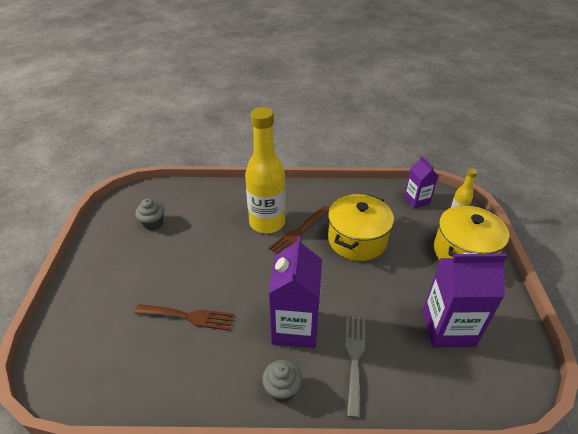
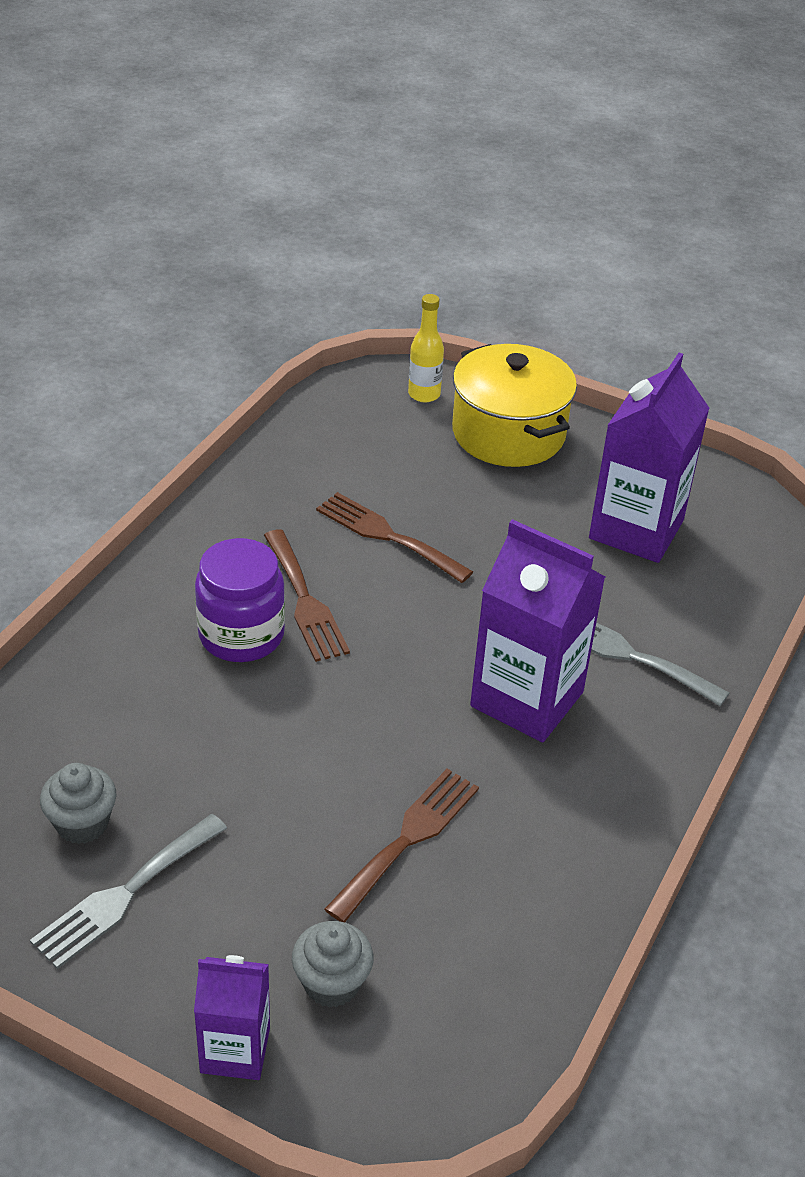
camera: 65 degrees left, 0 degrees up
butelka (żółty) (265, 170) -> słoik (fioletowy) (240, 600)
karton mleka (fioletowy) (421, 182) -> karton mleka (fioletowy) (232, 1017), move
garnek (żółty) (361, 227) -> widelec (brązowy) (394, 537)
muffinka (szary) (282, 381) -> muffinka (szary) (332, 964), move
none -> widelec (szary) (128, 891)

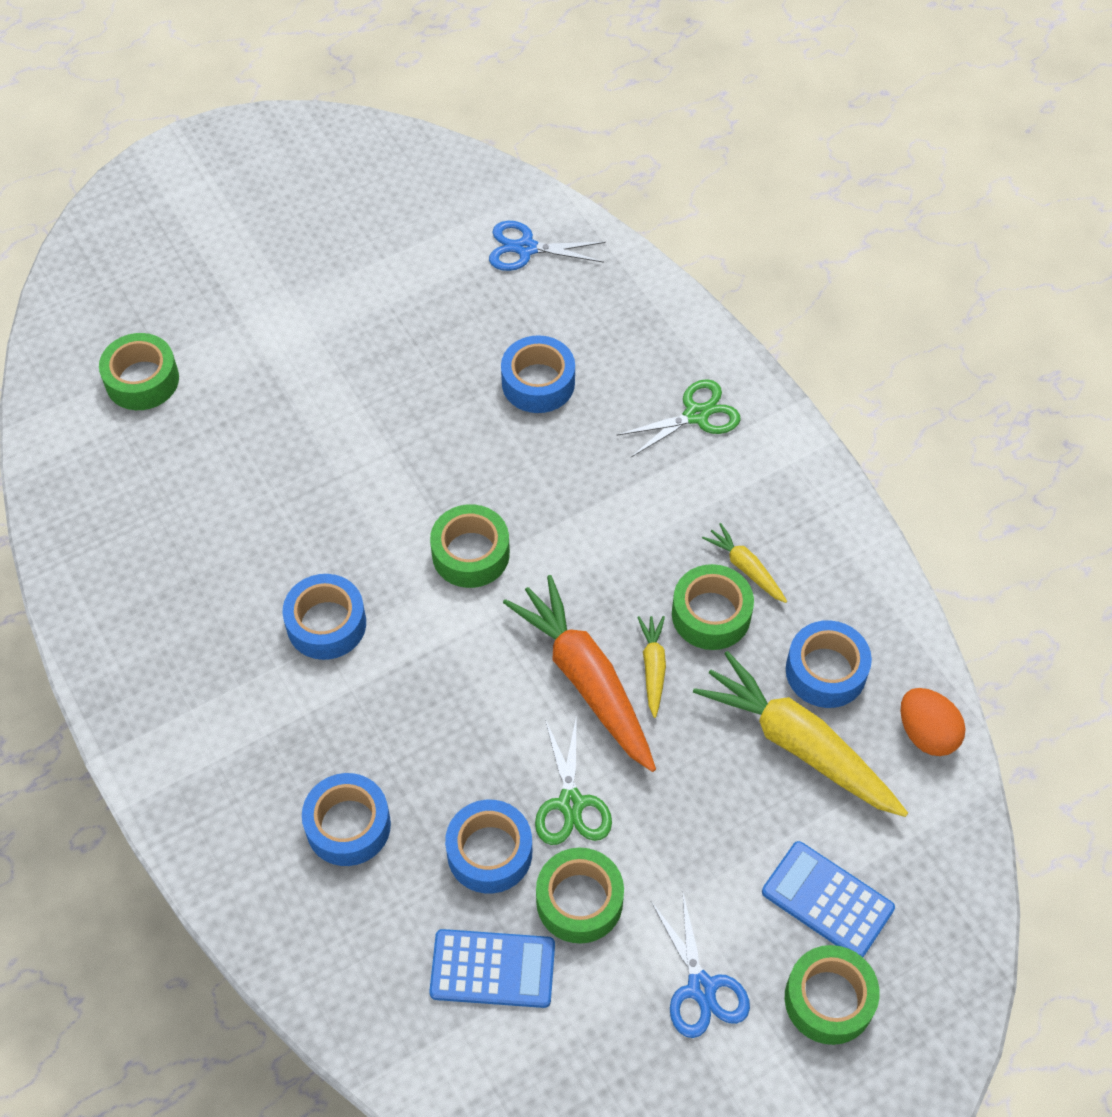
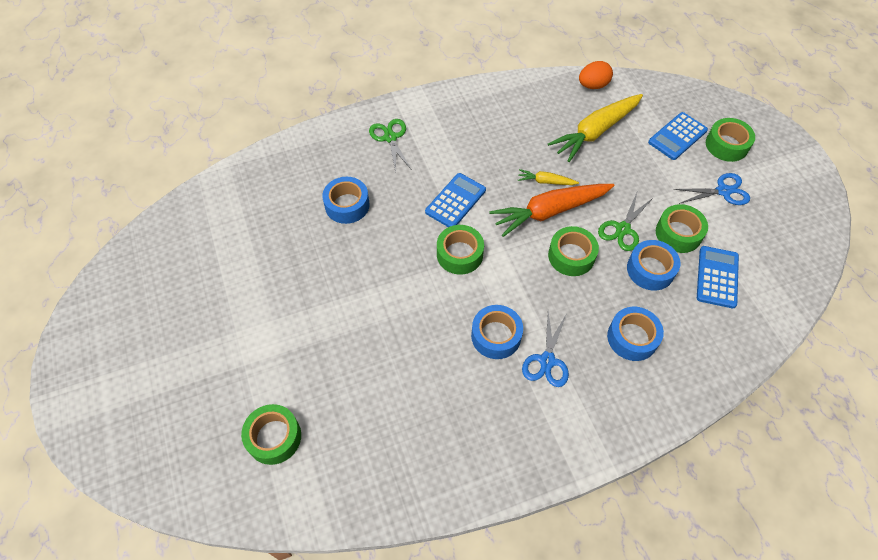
camera: 80 degrees left, 0 degrees up
nożyczki (niebieski) (547, 246) -> nożyczki (niebieski) (545, 349), move
marchewka (żółty) (744, 563) -> none
taśma klejąca (zielony) (713, 607) -> taśma klejąca (zielony) (573, 251), move
taśma klejąca (niebieski) (829, 664) -> none
nożyczki (zielony) (573, 780) -> nożyczki (zielony) (625, 222), 120 degrees clockwise
none -> kalkulator (niebieski) (455, 200)

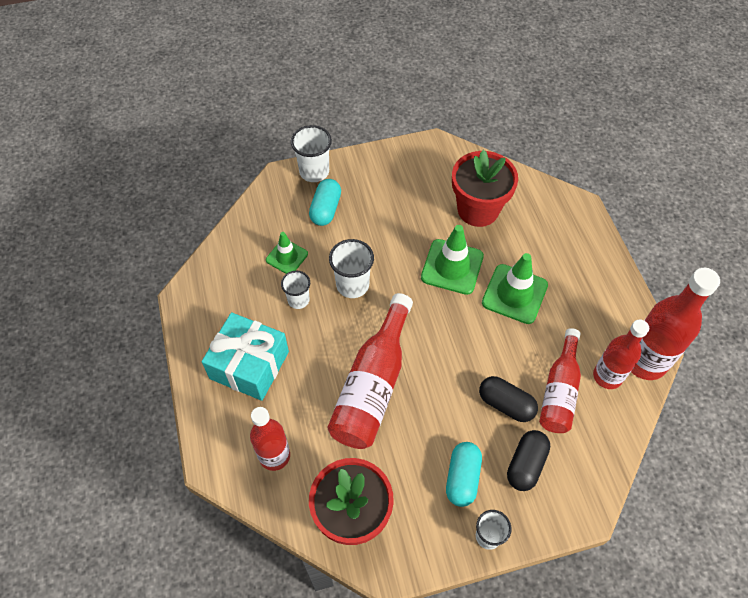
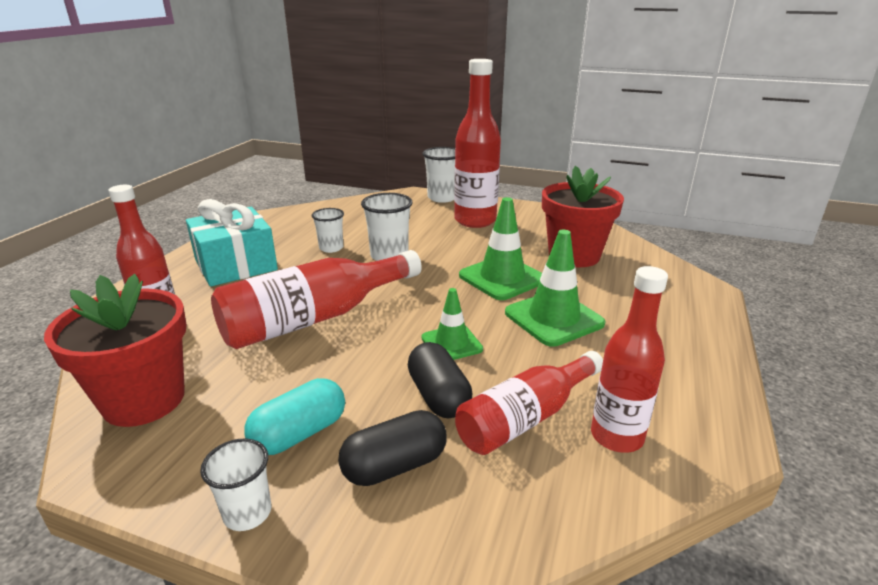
camera: 35 degrees right, 30 degrees down
kapsułka (turkusowy) (325, 202) -> none
pachołek (zielony) (287, 253) -> pachołek (zielony) (452, 324), move
butelka (czerwony) (675, 324) -> butelka (czerwony) (477, 143), move

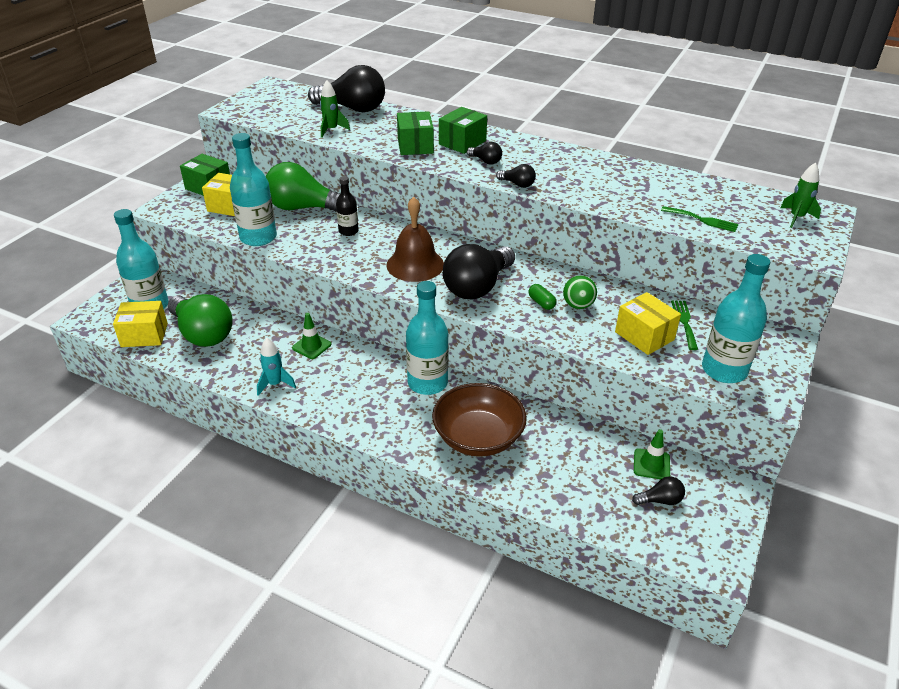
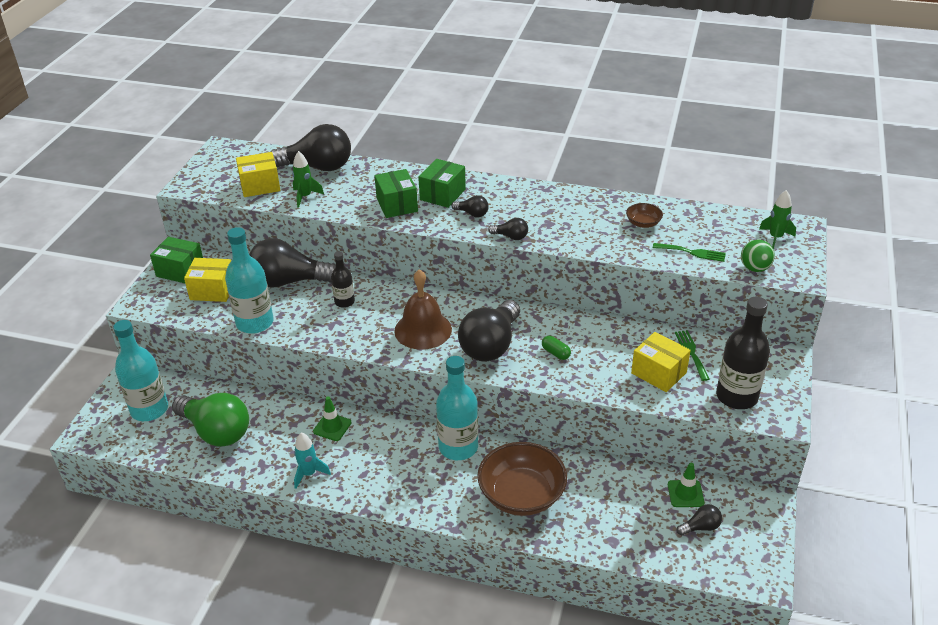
camera: 10 degrees left, 0 degrees up
żarówka (zielony) (303, 187) -> żarówka (czarny) (292, 263)
butelka (turkusowy) (736, 318) -> butelka (czarny) (743, 353)
piłka (zielony) (580, 292) -> piłka (zielony) (758, 256), move
pudełko (żółty) (140, 324) -> pudełko (żółty) (258, 174), move
none -> miska (brązowy) (644, 215)

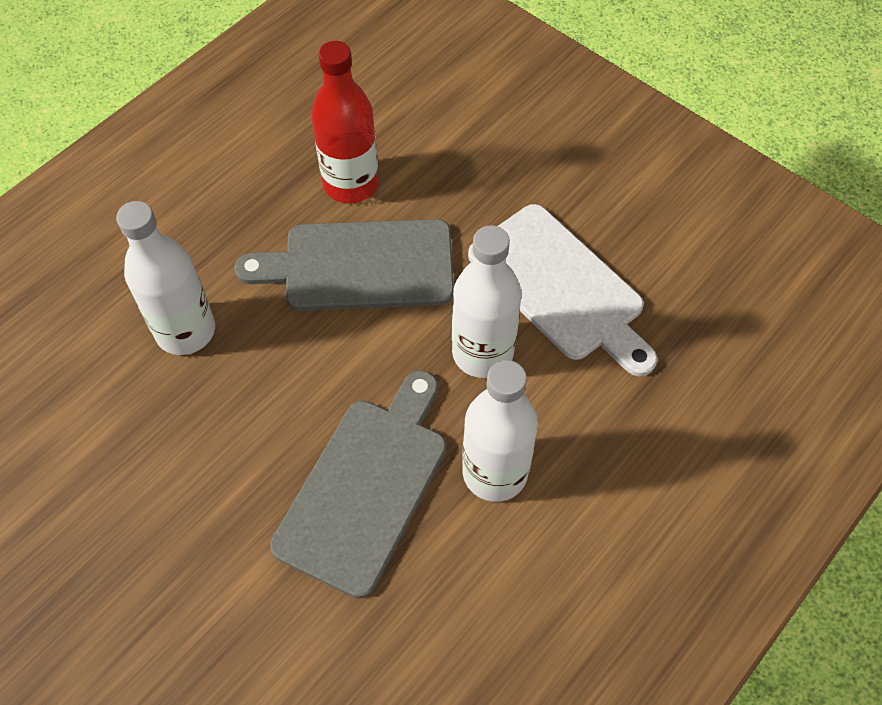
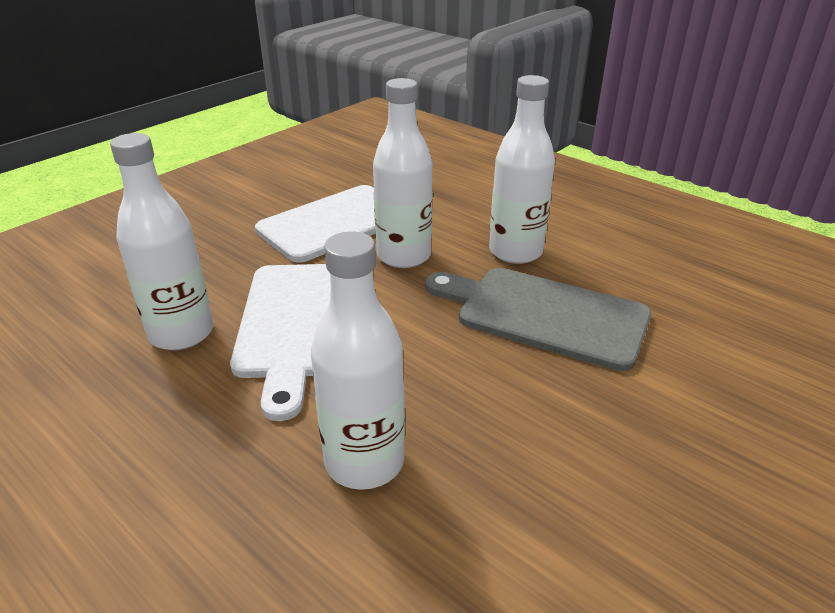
camera: 90 degrees left, 25 degrees down
butelka (czerwony) (345, 122) -> butelka (biały) (161, 241)
deska do krojenia (szary) (344, 265) -> deska do krojenia (biały) (280, 342)

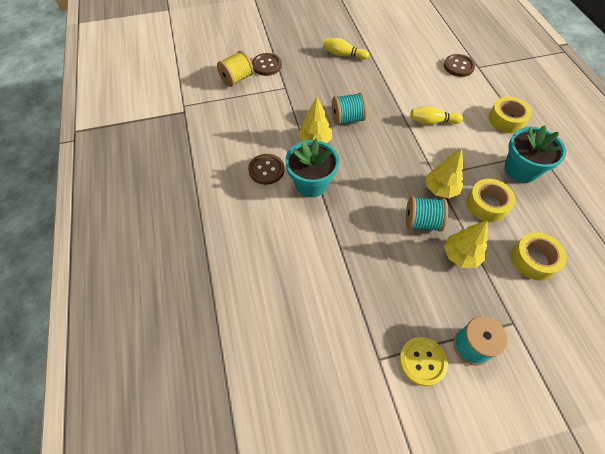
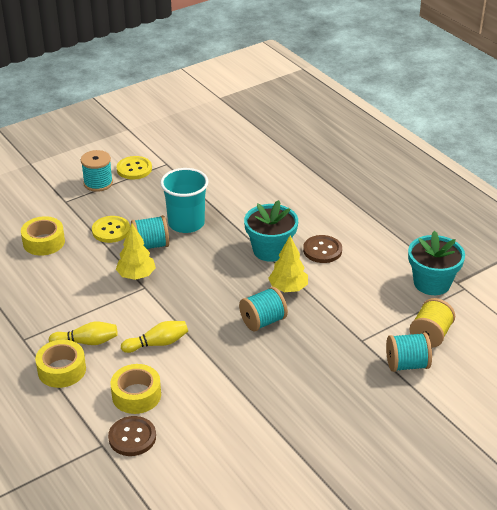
camera: 160 degrees right, 20 degrees down
kręgiel (żółty) (346, 49) -> kręgiel (żółty) (83, 333), move
guzik (brązowy) (267, 64) -> szpulka (turkusowy) (409, 352)
doniczka (turkusowy) (535, 154) -> doniczka (turkusowy) (436, 263), move
taśma klejąca (żółty) (491, 200) -> taśma klejąca (żółty) (136, 389), move
drzewko (żółty) (466, 244) -> guzik (żółty) (111, 229)
none -> szklanka (turkusowy) (184, 200)

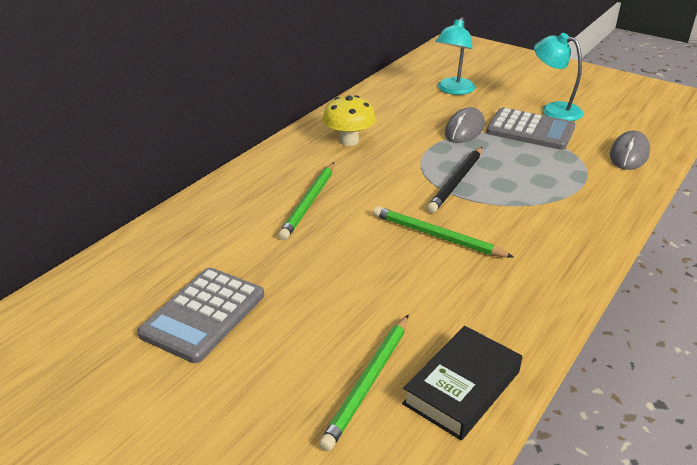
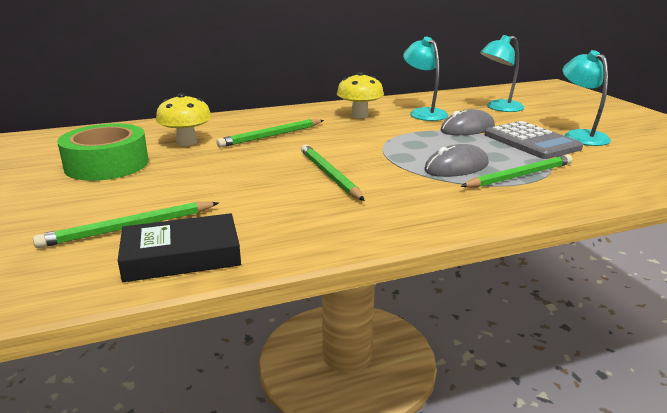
camera: 35 degrees right, 10 degrees down
myszka (szary) (630, 150) -> myszka (szary) (456, 160), move
ołówek (czarny) (454, 180) -> none
kalkulator (szary) (200, 315) -> taśma klejąca (zielony) (103, 152)
none -> lampka (turkusowy) (425, 79)
none -> grzyb (żółty) (184, 119)
none -> ołówek (zielony) (516, 171)

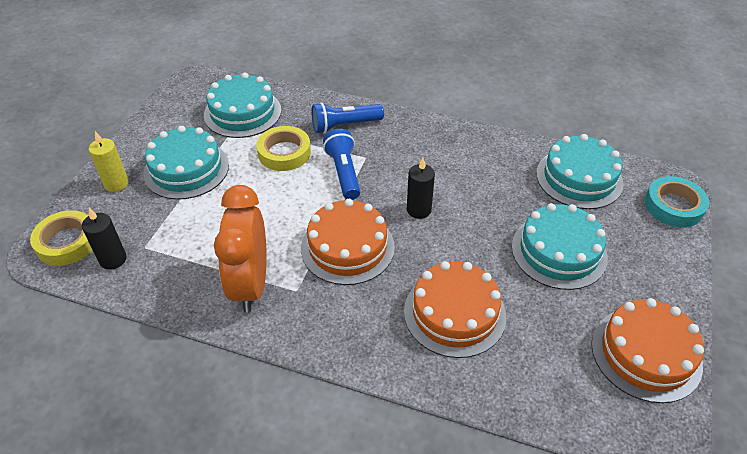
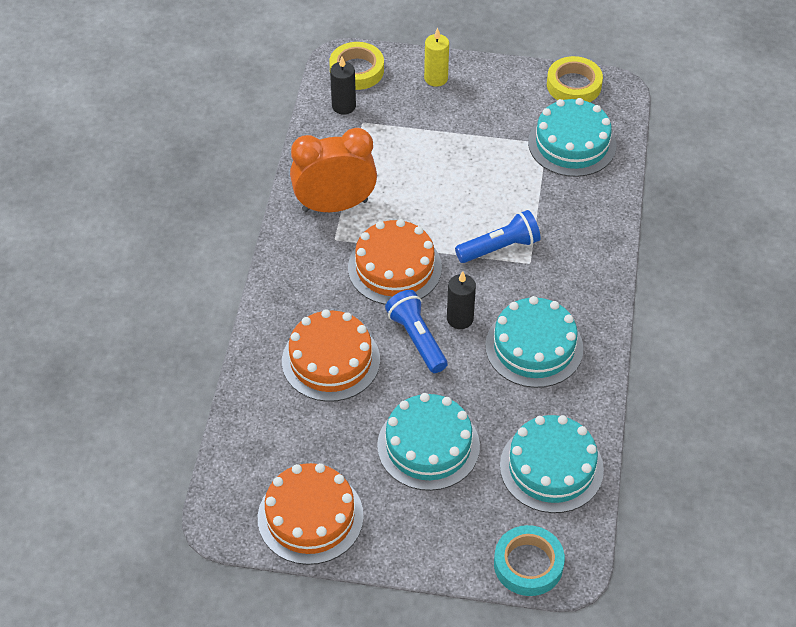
camera: 80 degrees right, 5 degrees up
latarka (niebieski) (347, 118) -> latarka (niebieski) (416, 331), move
tort (turkusowy) (186, 163) -> tort (turkusowy) (534, 342), move
taśma klejąca (żółty) (283, 148) -> taśma klejąca (żółty) (575, 79), move

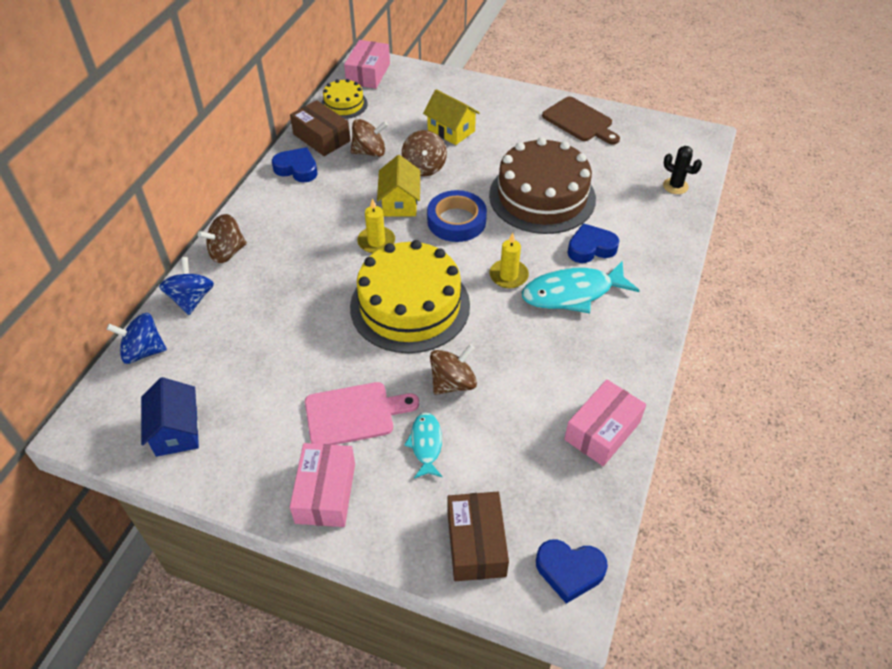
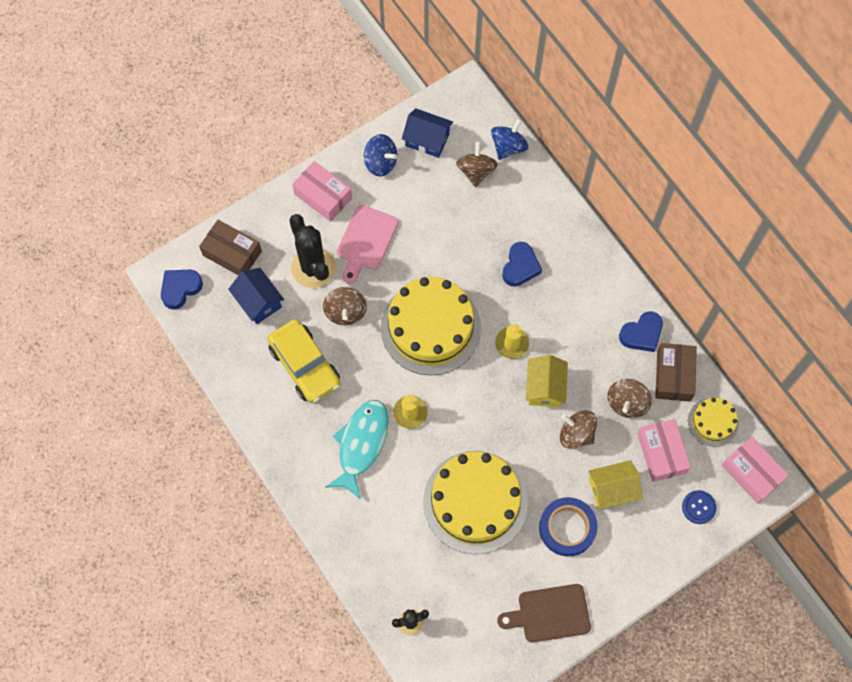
camera: 125 degrees right, 20 degrees up
pudełko (brązowy) (320, 128) -> pudełko (brązowy) (676, 372), 75 degrees counterclockwise
tort (brązowy) (542, 185) -> tort (żółty) (475, 502)
domek (żółty) (398, 186) -> domek (żółty) (547, 381), 60 degrees clockwise
taśma klejąca (niebieski) (457, 216) -> taśma klejąca (niebieski) (568, 527), move
bączek (brązowy) (222, 238) -> bączek (brązowy) (477, 164), move
serce (niebieski) (593, 243) -> serce (niebieski) (522, 264), move
bączek (niebieski) (186, 286) -> bączek (niebieski) (380, 155), move
pudełko (różowy) (605, 422) -> pudełko (różowy) (664, 450), move
ryba (turkusowy) (423, 445) -> kaktus (czarny) (312, 251)
none -> domek (niebieski) (256, 296)
none -> samochód (żółty) (303, 361)
none -> guzik (niebieski) (699, 507)

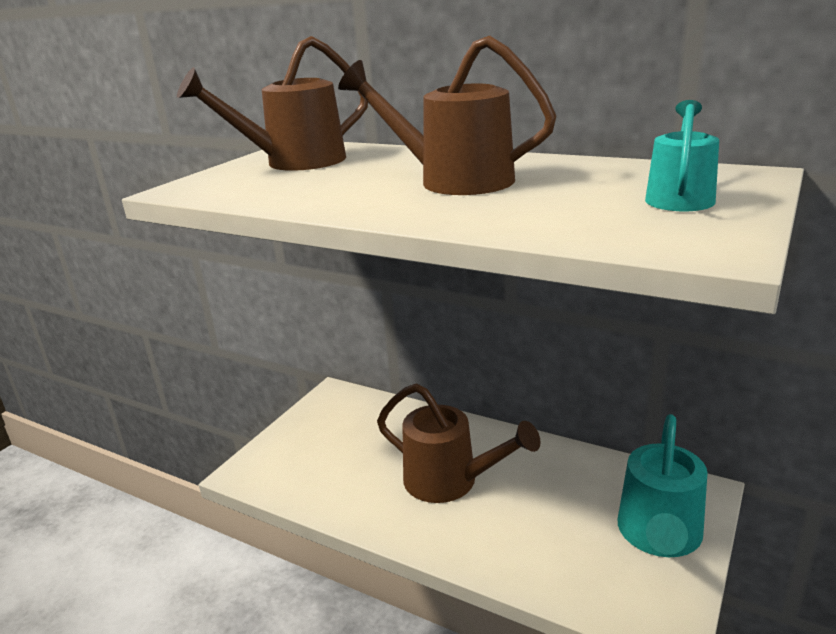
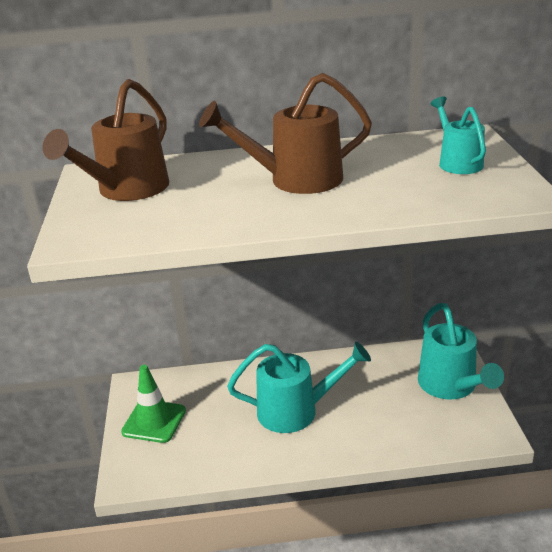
camera: 35 degrees left, 5 degrees up
konewka (brązowy) (459, 443) -> konewka (turkusowy) (299, 387)
none -> pachołek (zielony) (153, 404)

